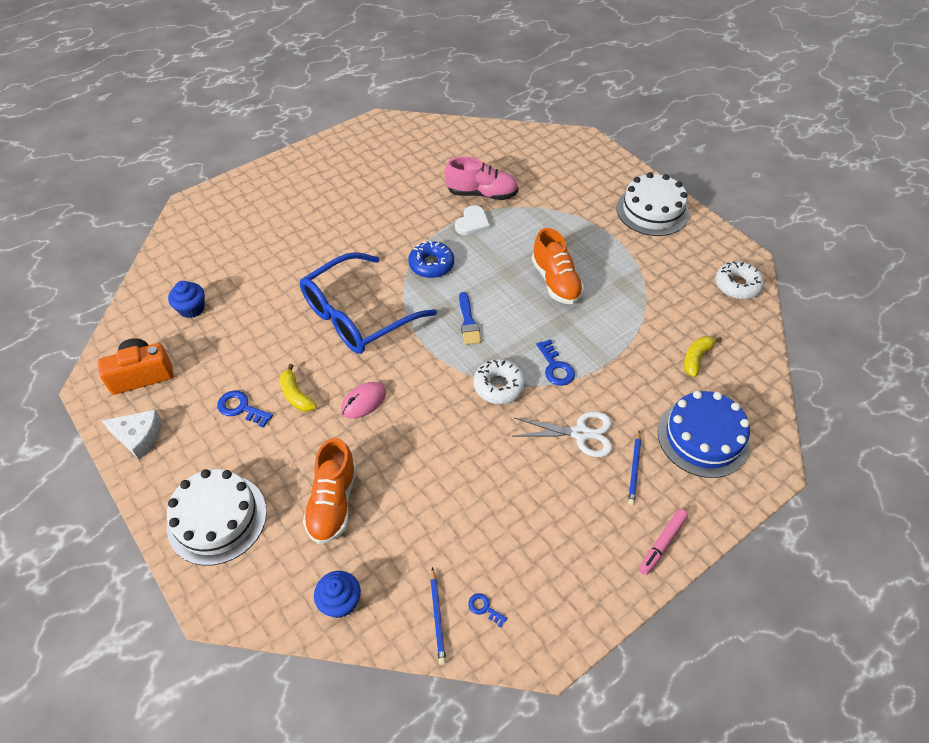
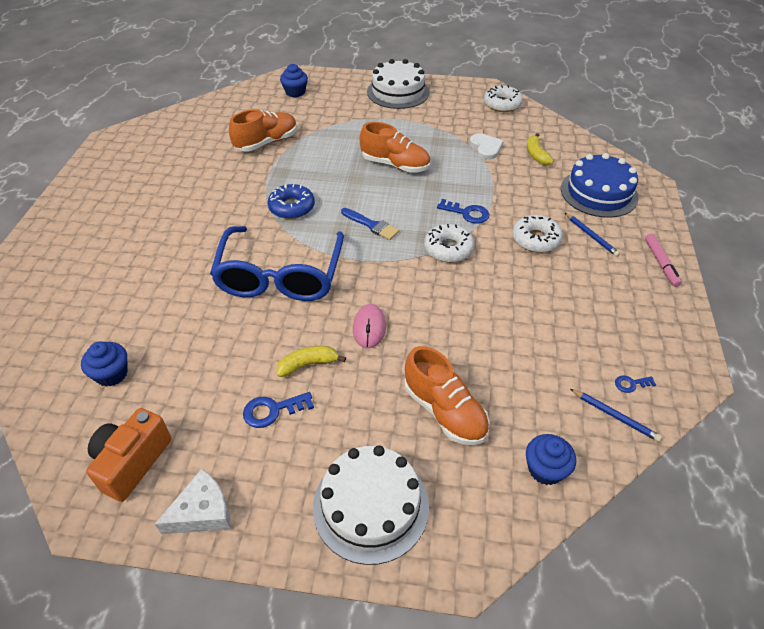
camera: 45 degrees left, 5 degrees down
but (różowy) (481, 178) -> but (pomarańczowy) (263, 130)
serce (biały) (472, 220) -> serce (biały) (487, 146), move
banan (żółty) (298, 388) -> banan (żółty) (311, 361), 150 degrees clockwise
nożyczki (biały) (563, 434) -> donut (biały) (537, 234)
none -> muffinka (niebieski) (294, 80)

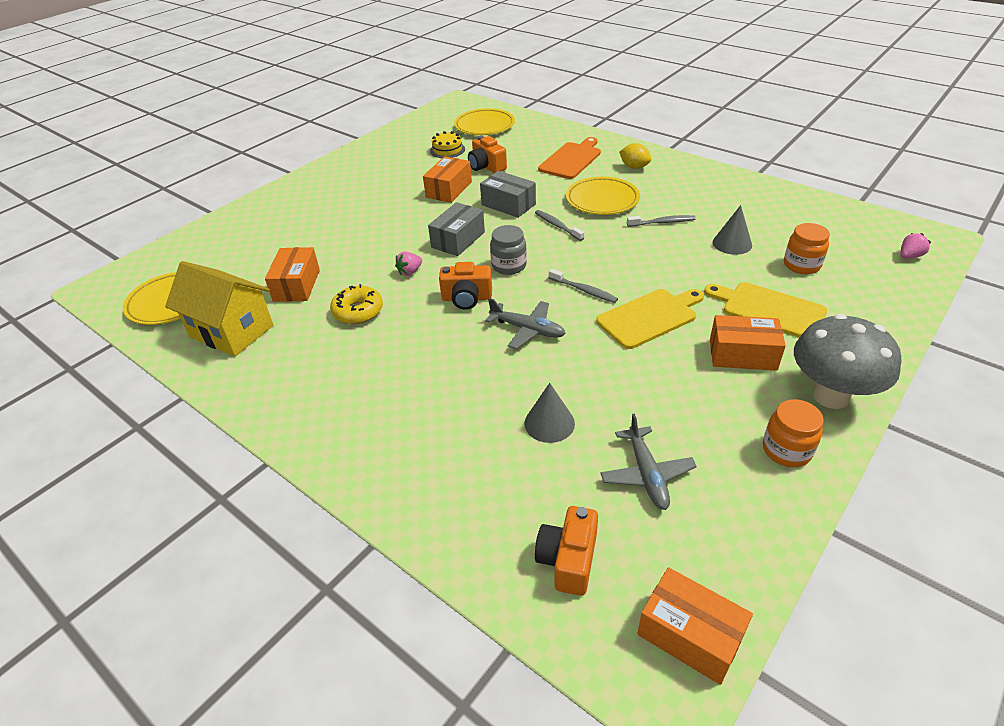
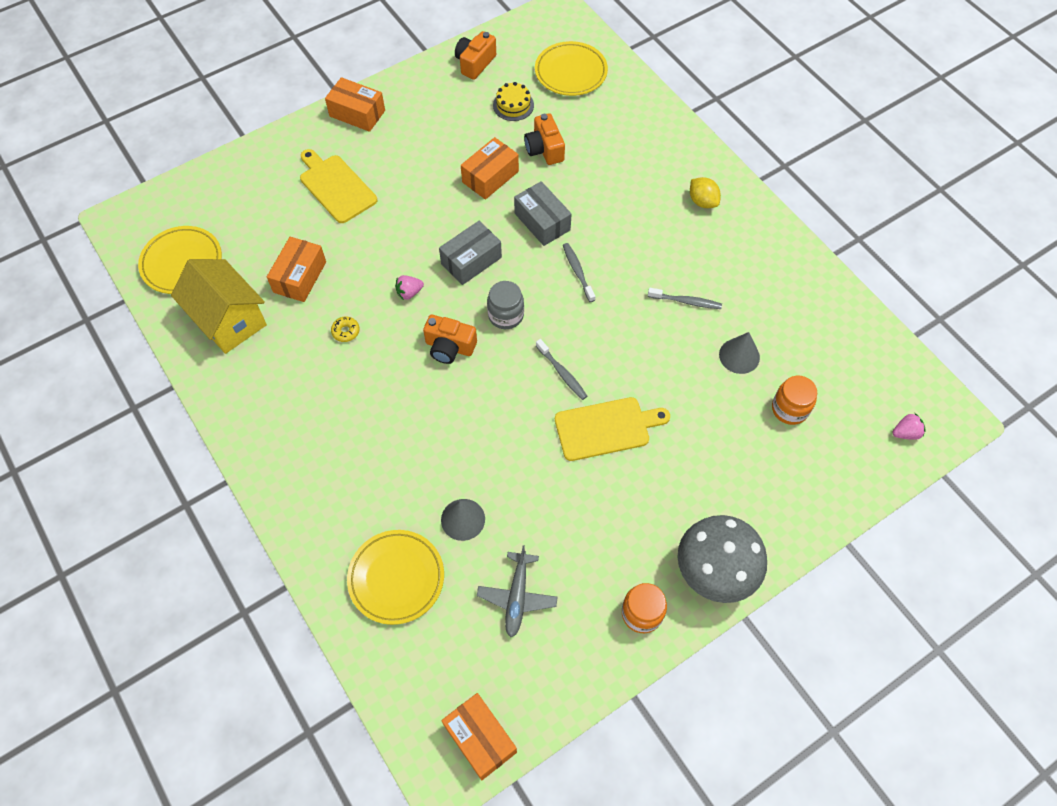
camera: 15 degrees right, 20 degrees up
deska do krojenia (pomarańczowy) (569, 158) -> none
talerz (żółty) (603, 196) -> talerz (żółty) (395, 577), move
deska do krojenia (żółty) (765, 310) -> deska do krojenia (żółty) (338, 186), move
donut (żółty) (356, 304) -> donut (żółty) (345, 329), x0.57
samolot (szary) (525, 323) -> none
pudełko (pomarańczowy) (748, 343) -> pudełko (pomarańczowy) (355, 104), move
aparat fotograficzny (pomarańczowy) (566, 551) -> aparat fotograficzny (pomarańczowy) (475, 55), move

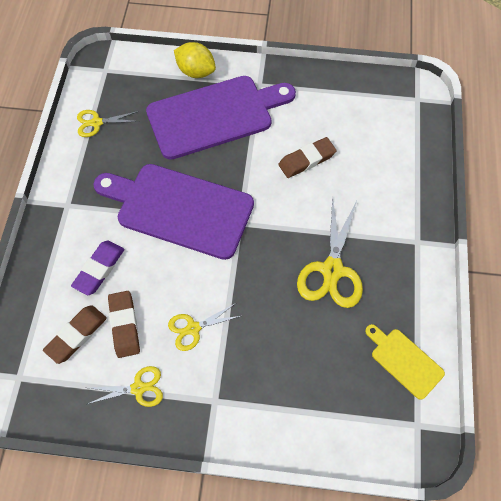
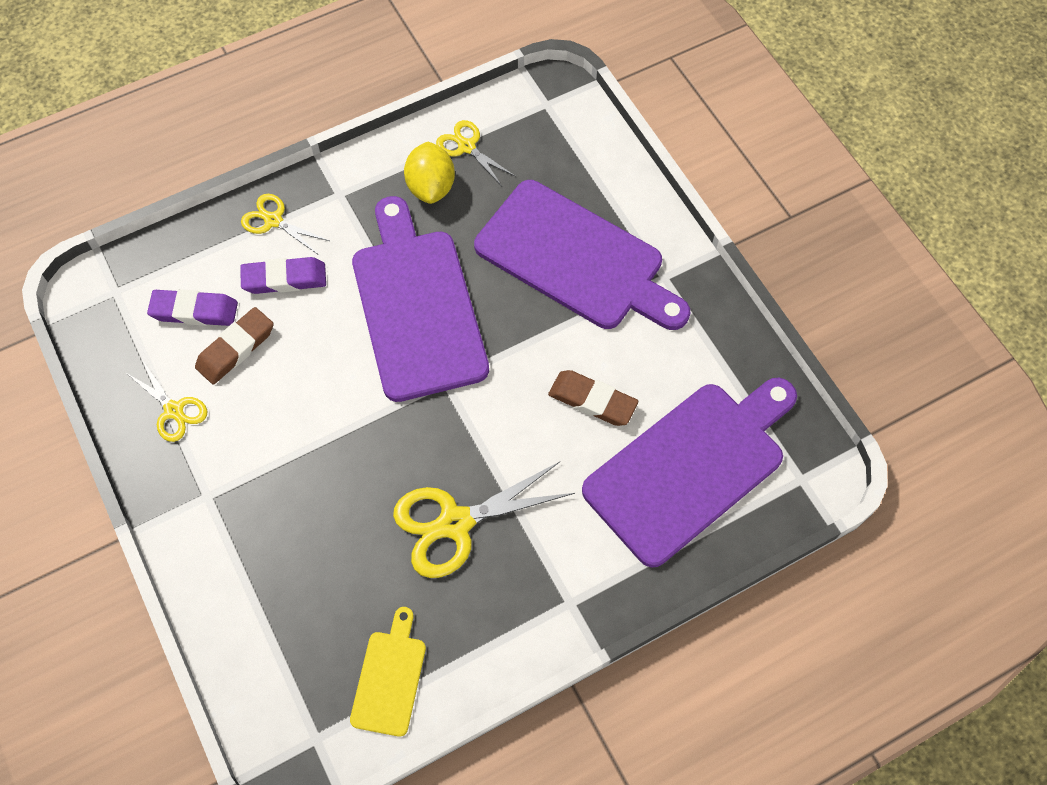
camera: 55 degrees right, 0 degrees up
cytryna (żółty) (195, 60) -> cytryna (żółty) (429, 173), move
nożyczki (żółty) (204, 327) -> nożyczki (żółty) (285, 224), move
gumka do mazania (brązowy) (75, 334) -> gumka do mazania (fioletowy) (192, 307)
none -> deska do krojenia (fioletowy) (689, 473)

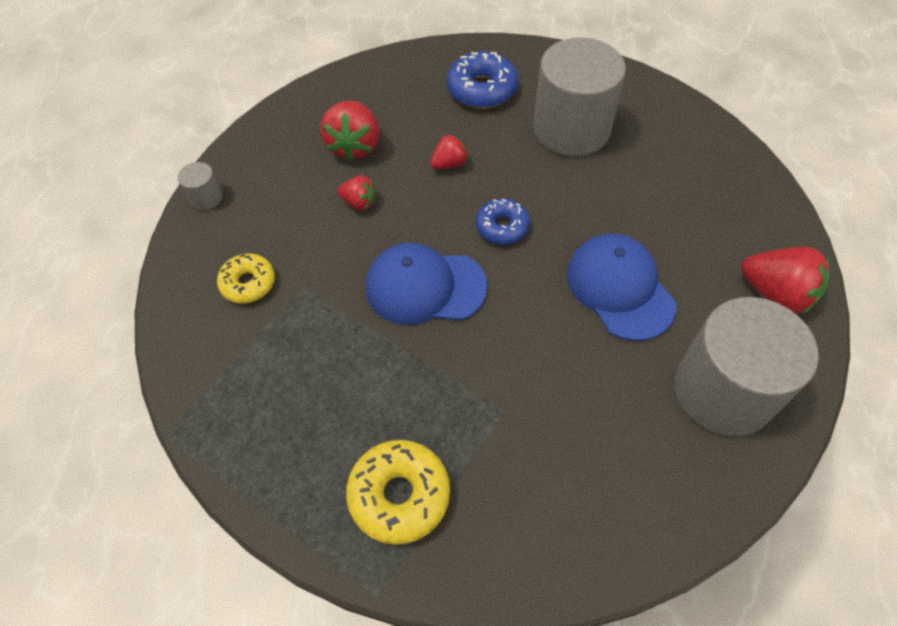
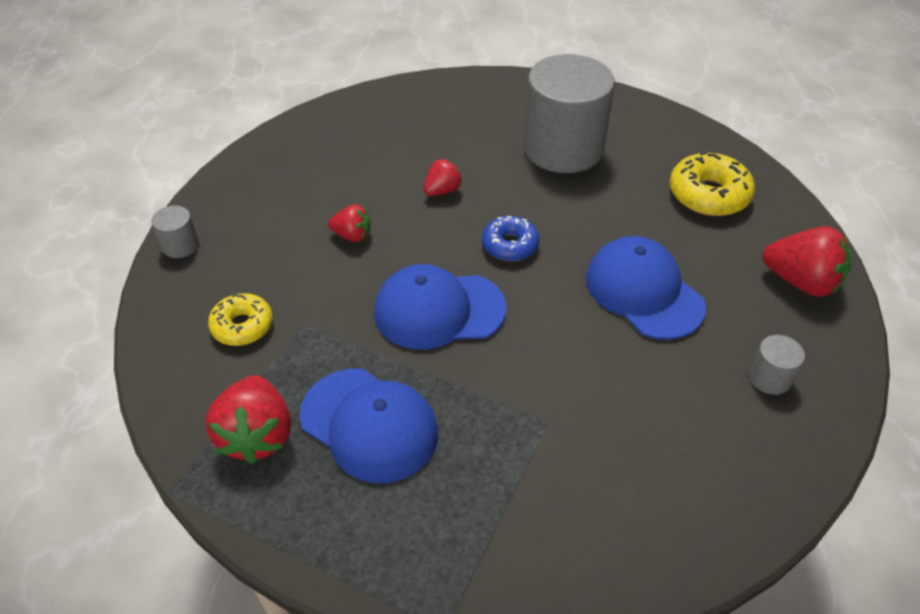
camera: 10 degrees left, 10 degrees down
donut (niebieski) (482, 80) -> none
truskawka (czerwony) (349, 131) -> truskawka (czerwony) (248, 419), move
walec (szary) (746, 366) -> walec (szary) (777, 365), x0.41
donut (żółty) (398, 492) -> donut (żółty) (712, 183), move
none -> czapka (niebieski) (369, 426)

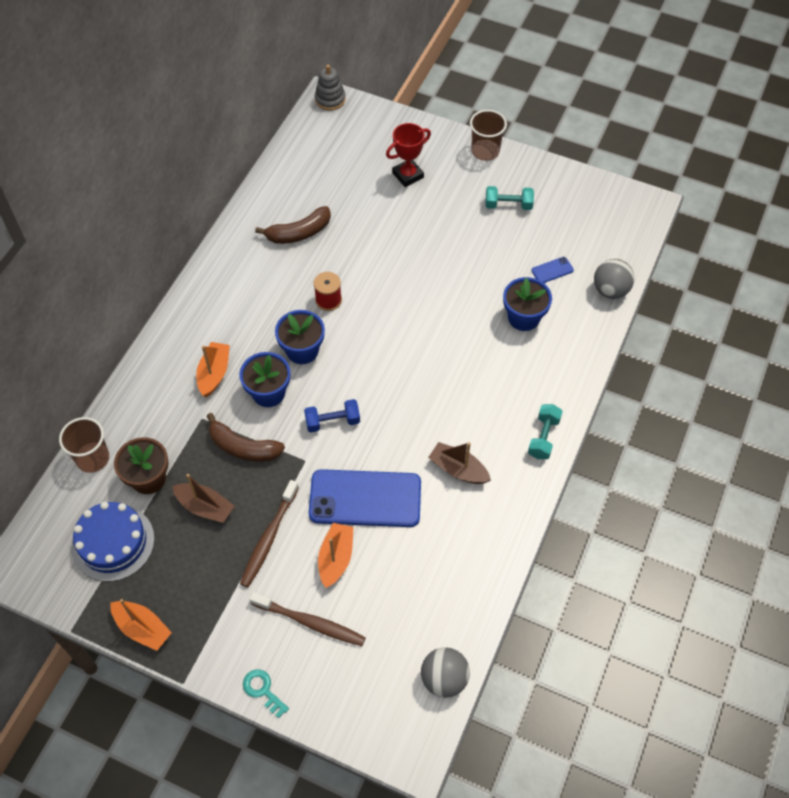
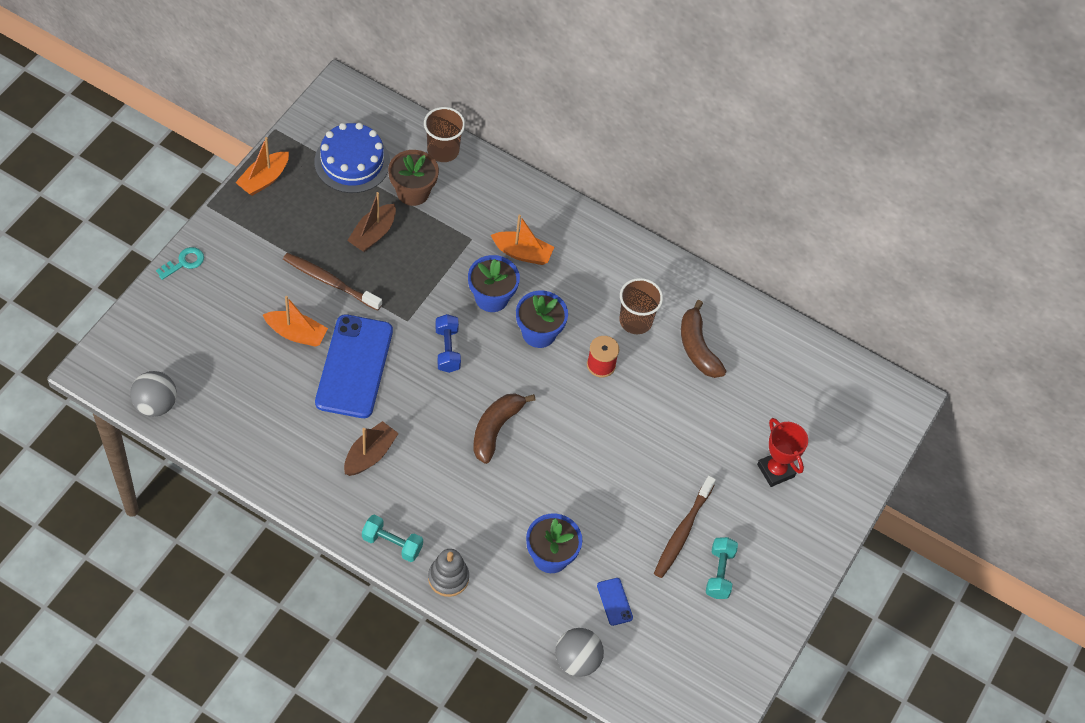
camera: 90 degrees right, 0 degrees up
zabawka nakładanka (szary) (330, 88) -> zabawka nakładanka (szary) (448, 573), move
szklanka (brązowy) (488, 135) -> szklanka (brązowy) (641, 306), move
banan (brązowy) (246, 437) -> banan (brązowy) (504, 428), move
szczoteczka do zębów (brązowy) (307, 619) -> szczoteczka do zębów (brązowy) (685, 527), move

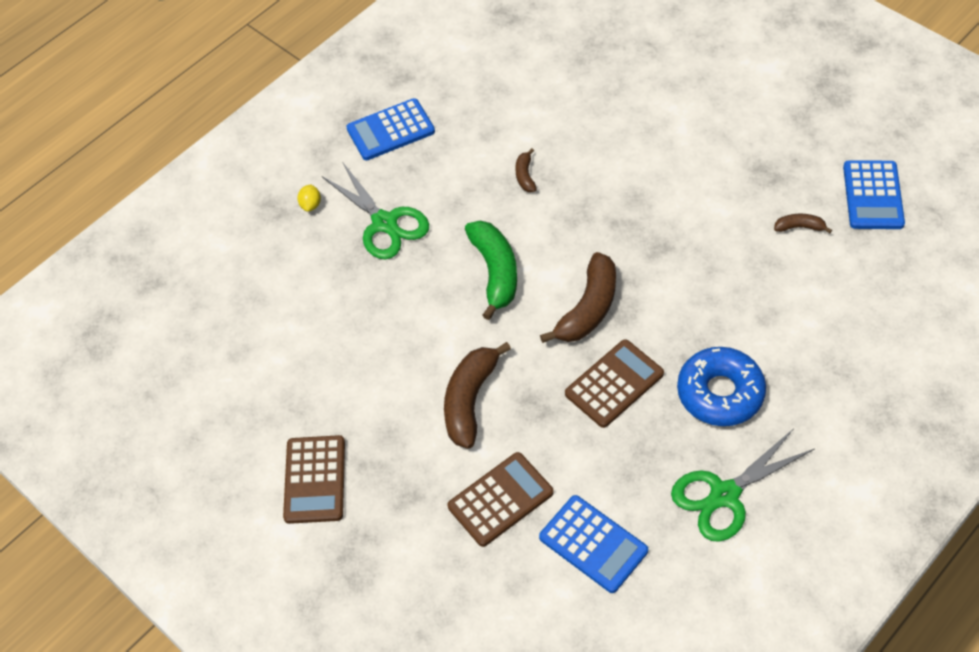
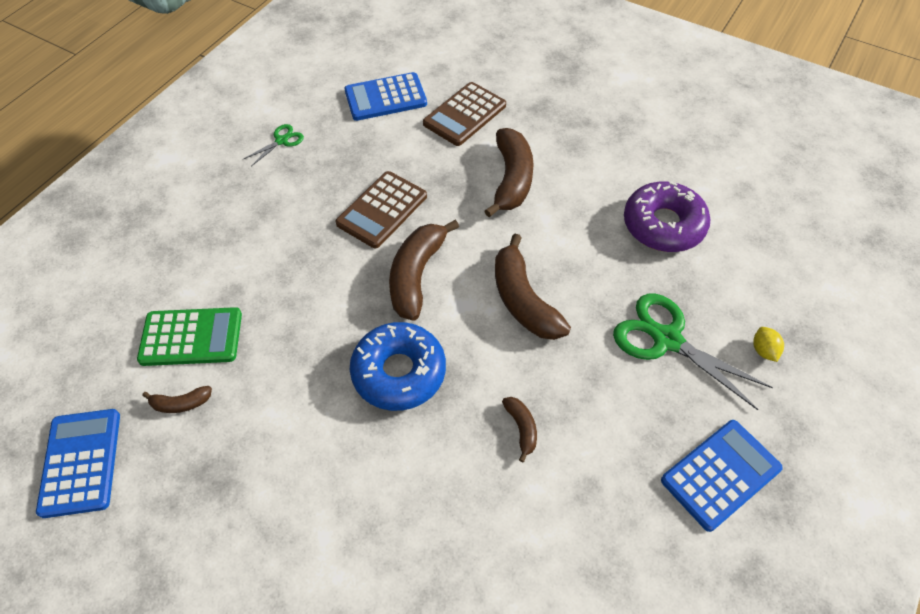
camera: 165 degrees right, 0 degrees up
banan (zielony) (491, 270) -> banan (brązowy) (533, 287)
donut (niebieski) (721, 386) -> donut (niebieski) (398, 366), move
nożyczki (zielony) (742, 485) -> nożyczki (zielony) (274, 145), x0.50
kalkulator (brązowy) (314, 479) -> none
kalkulator (niebieski) (593, 544) -> kalkulator (niebieski) (385, 96), 45 degrees counterclockwise
none -> donut (fioletowy) (667, 216)
none -> kalkulator (zielony) (189, 336)

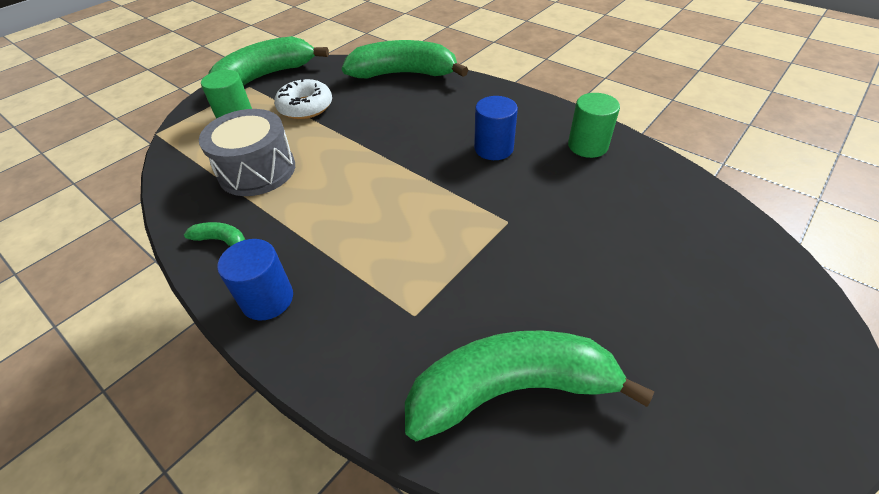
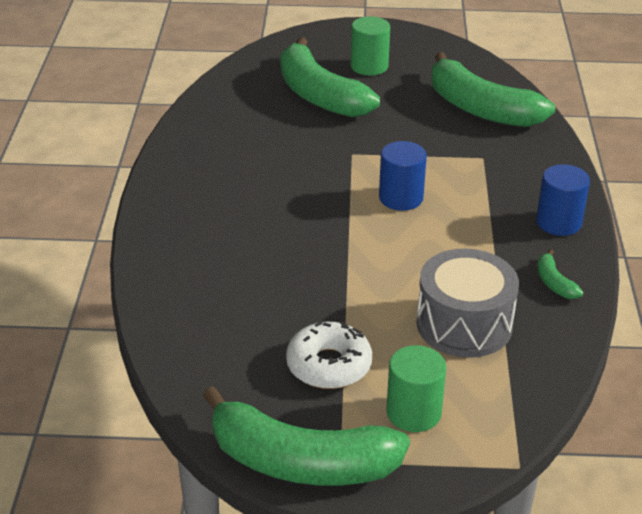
camera: 130 degrees left, 10 degrees down
banan (zielony) (405, 59) -> banan (zielony) (330, 77), move
walec (zielony) (594, 125) -> walec (zielony) (370, 46), move
walec (niebieski) (496, 128) -> walec (niebieski) (403, 176), move

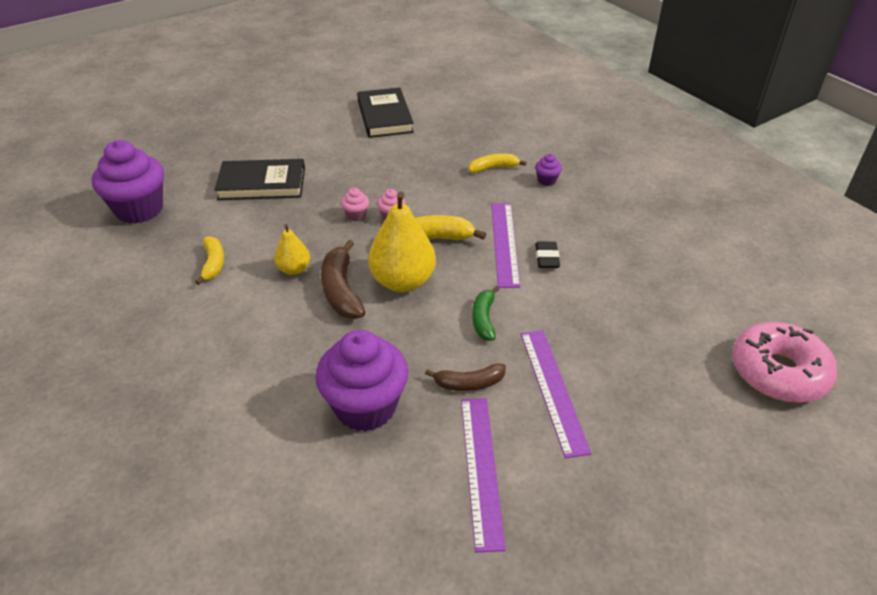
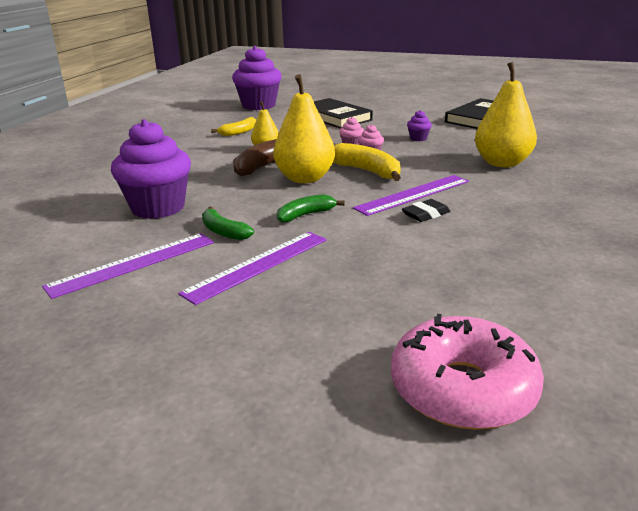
camera: 55 degrees right, 15 degrees down
banan (żółty) (498, 163) -> gruszka (żółty) (506, 114)
muffinka (fioletowy) (548, 170) -> muffinka (fioletowy) (419, 125), move
banan (brązowy) (465, 377) -> banan (zielony) (228, 223)

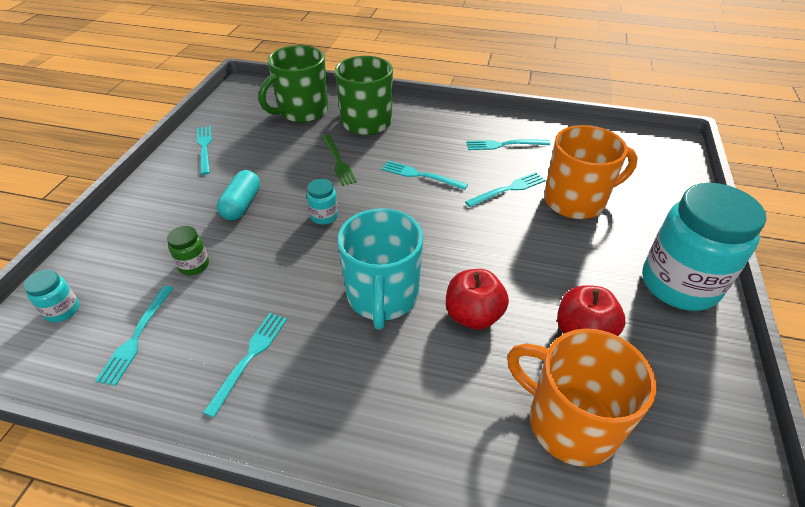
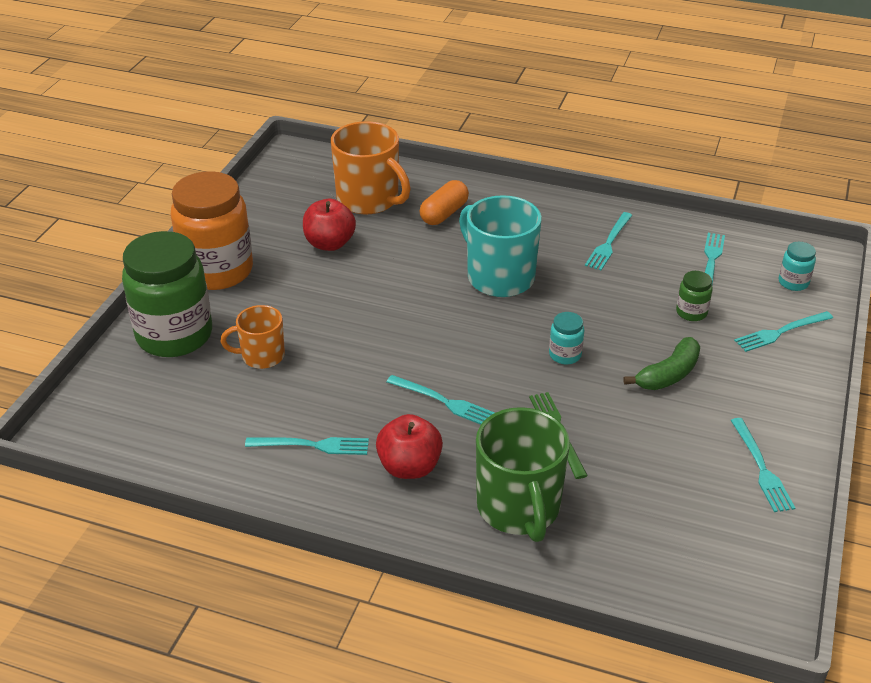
camera: 175 degrees left, 5 degrees down
kubek (zielony) (293, 83) -> none
kubek (pomarańczowy) (591, 172) -> kubek (pomarańczowy) (253, 337), x0.58
kapsułka (turkusowy) (238, 195) -> banan (zielony) (662, 363)
widelec (turkusowy) (505, 189) -> widelec (turkusowy) (783, 331), move
słoik (turkusowy) (704, 247) -> słoik (pomarańczowy) (212, 230)
kubek (turkusowy) (380, 269) -> kubek (turkusowy) (500, 246), 45 degrees counterclockwise
jabłko (czerwony) (477, 299) -> jabłko (czerwony) (409, 446), move
none -> kapsułka (pomarańczowy) (444, 202)
none -> słoik (zielony) (167, 294)

